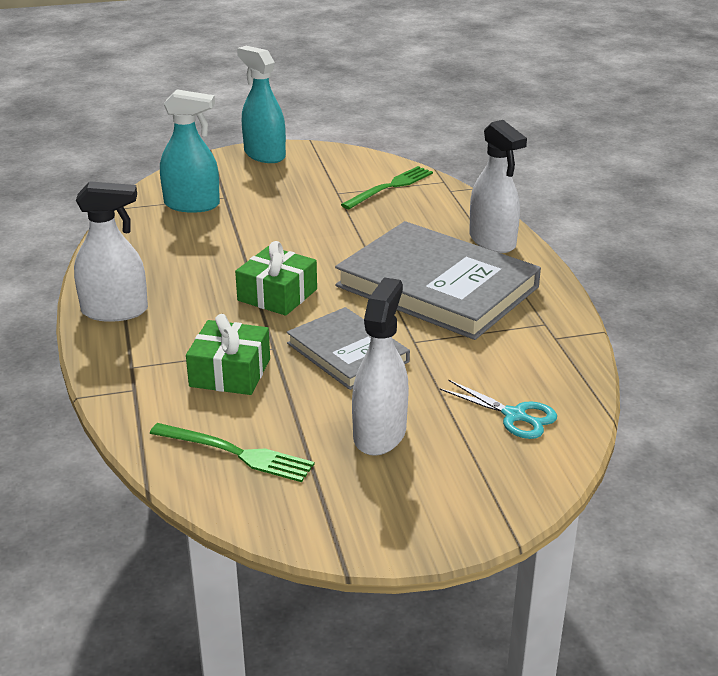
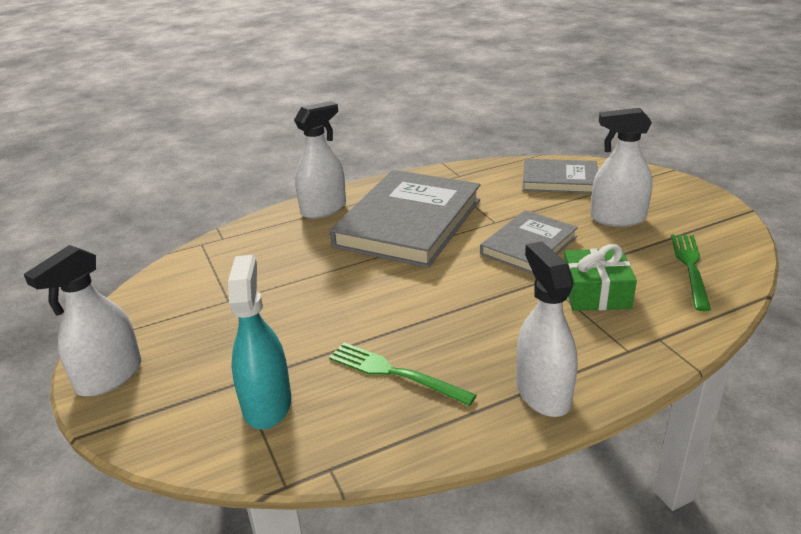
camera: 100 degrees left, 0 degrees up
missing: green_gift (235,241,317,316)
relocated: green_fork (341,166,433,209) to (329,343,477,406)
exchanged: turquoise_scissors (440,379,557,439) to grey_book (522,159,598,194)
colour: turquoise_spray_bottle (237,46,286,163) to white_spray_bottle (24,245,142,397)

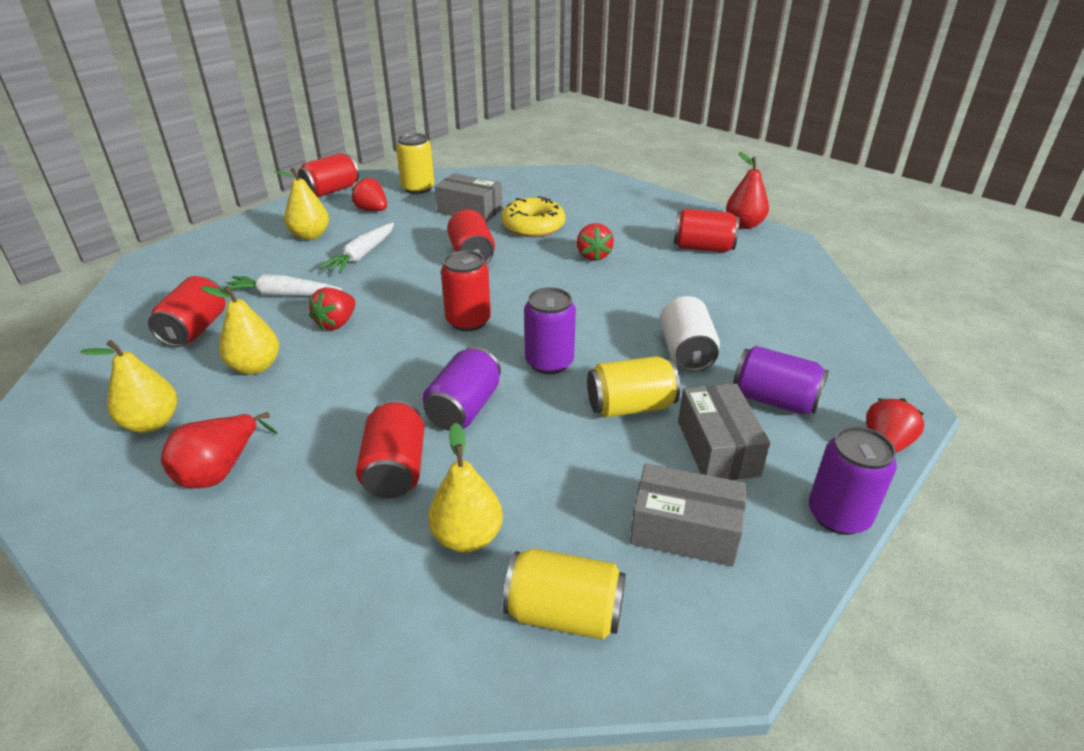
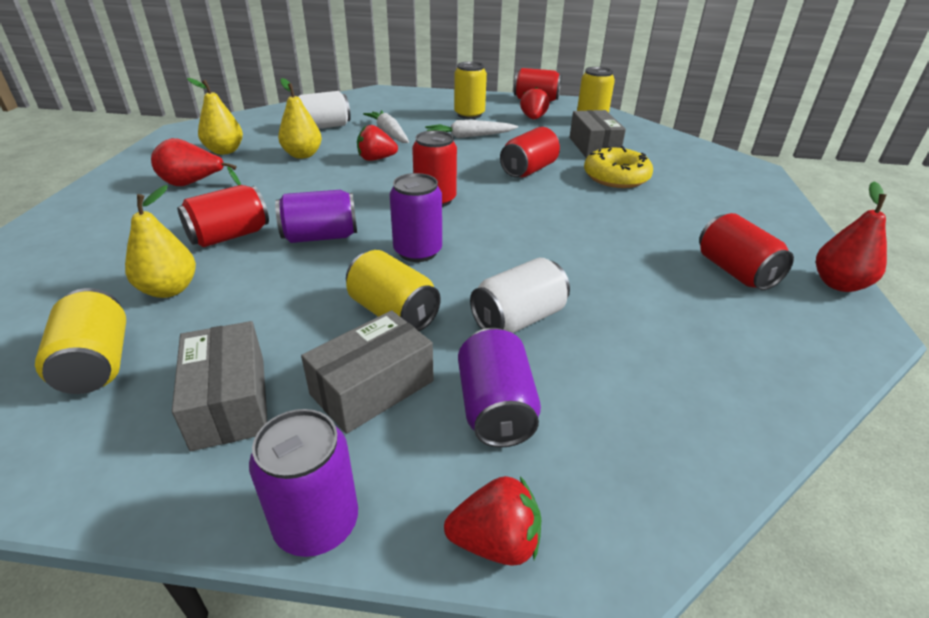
camera: 55 degrees right, 0 degrees up
missing: red_strawberry (577,223,614,261)
exchanged: yellow_pear (274,168,329,240) to yellow_can (454,61,487,119)
colour: red_can (148,276,226,347) to white_can (298,91,351,129)

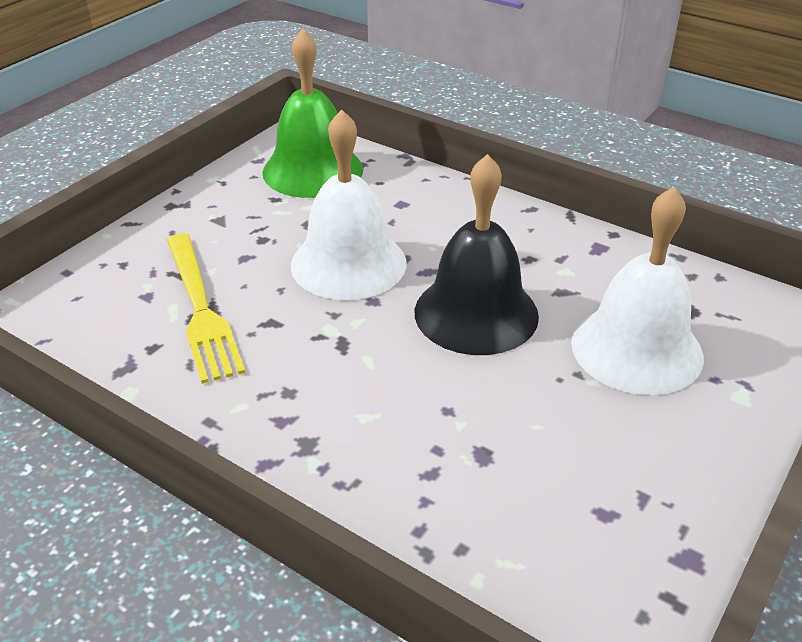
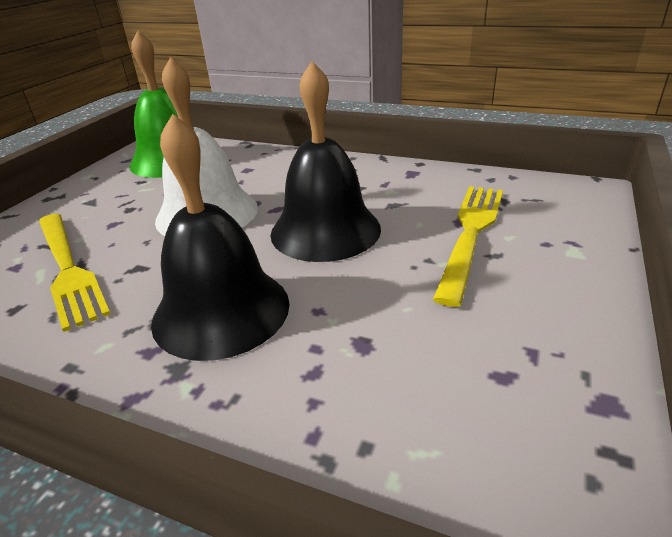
camera: 10 degrees left, 5 degrees down
appeared: black_bell (151,113,290,361)
exchanged: white_bell (571,187,704,395) to yellow_fork (433,186,503,307)

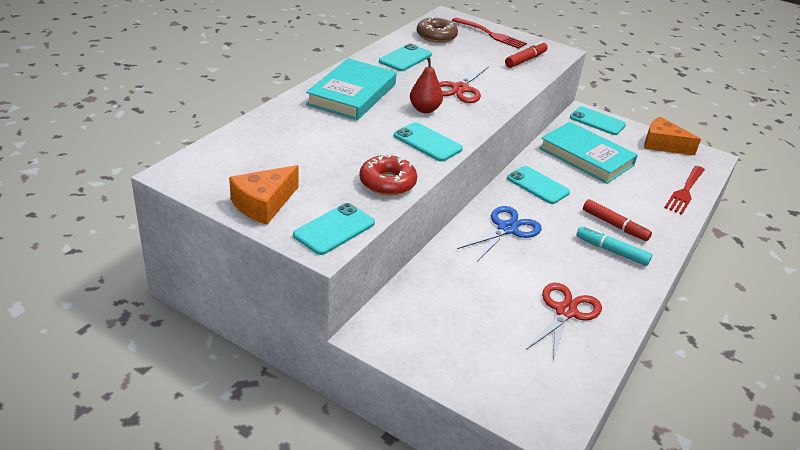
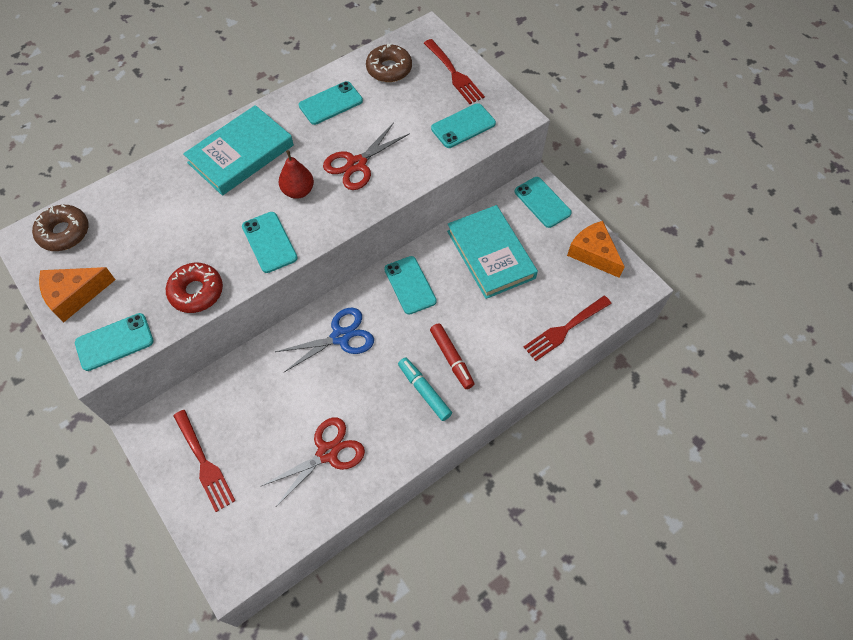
camera: 25 degrees right, 25 degrees up
appeared: brown_donut (32,205,89,251); red_fork (173,410,236,512)
exchanged: red_marker (505,41,548,68) to turquoise_phone (431,103,496,148)

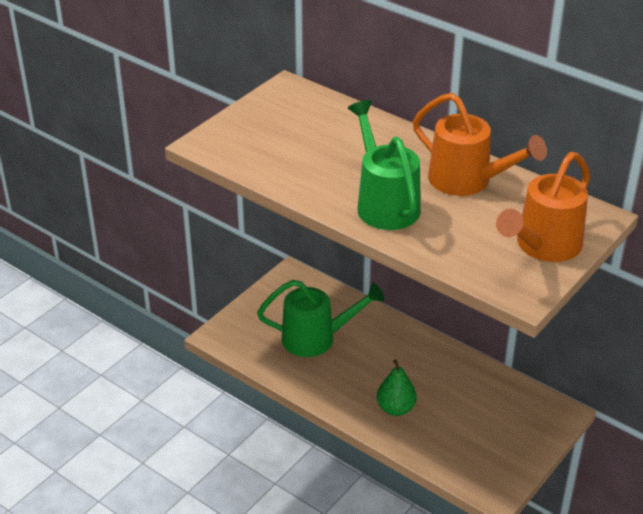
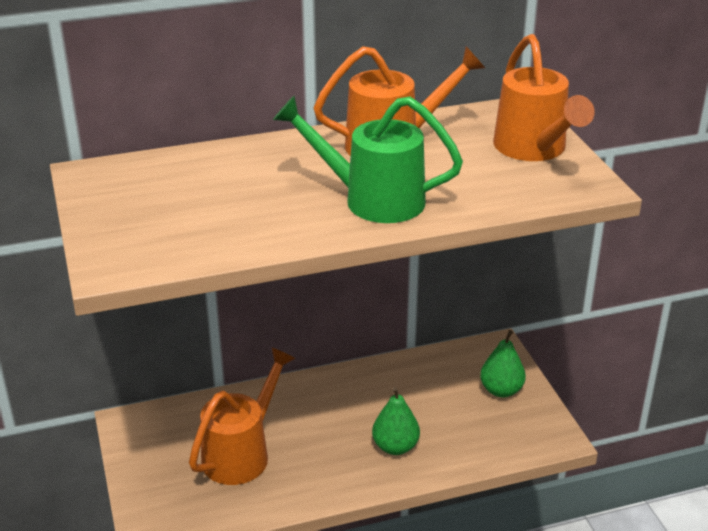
camera: 55 degrees left, 5 degrees down
appeared: green_pear (480,330,526,397)
colour: green_watering_can (257,280,385,357) to orange_watering_can (189,348,295,485)

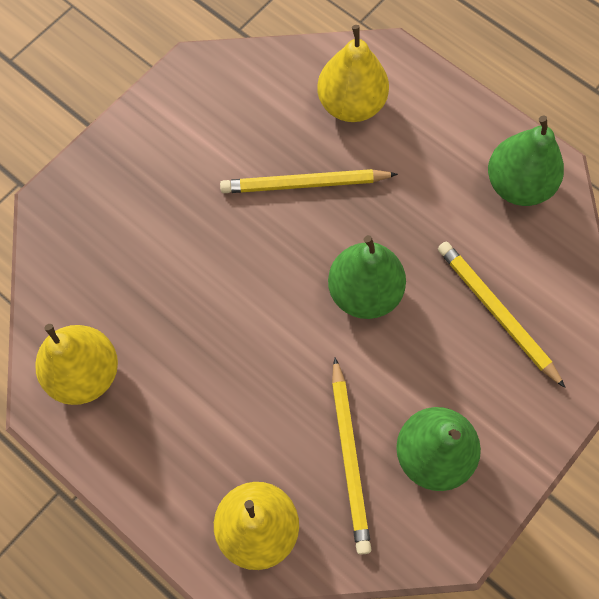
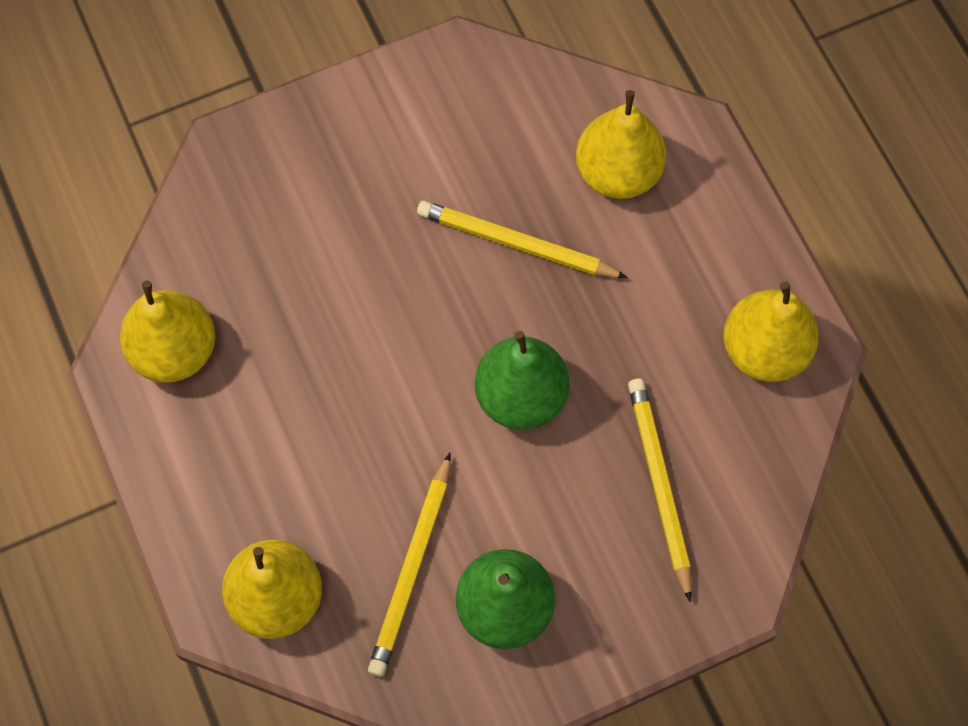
camera: 25 degrees right, 0 degrees up
colour: green_pear (488,116,564,206) to yellow_pear (723,281,819,382)

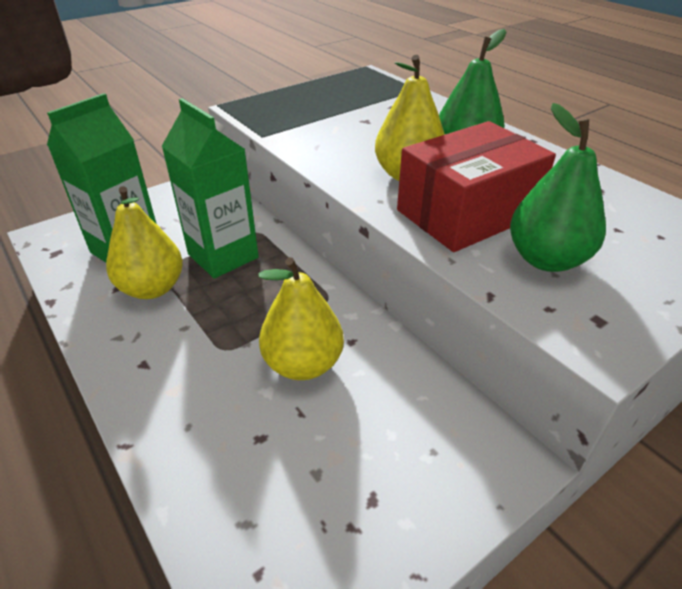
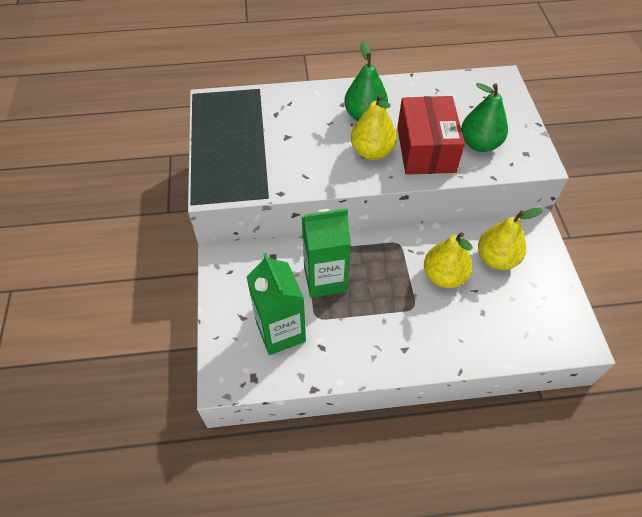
camera: 60 degrees left, 15 degrees up
relocated: yellow_pear (106,186,183,299) to (478,208,543,270)

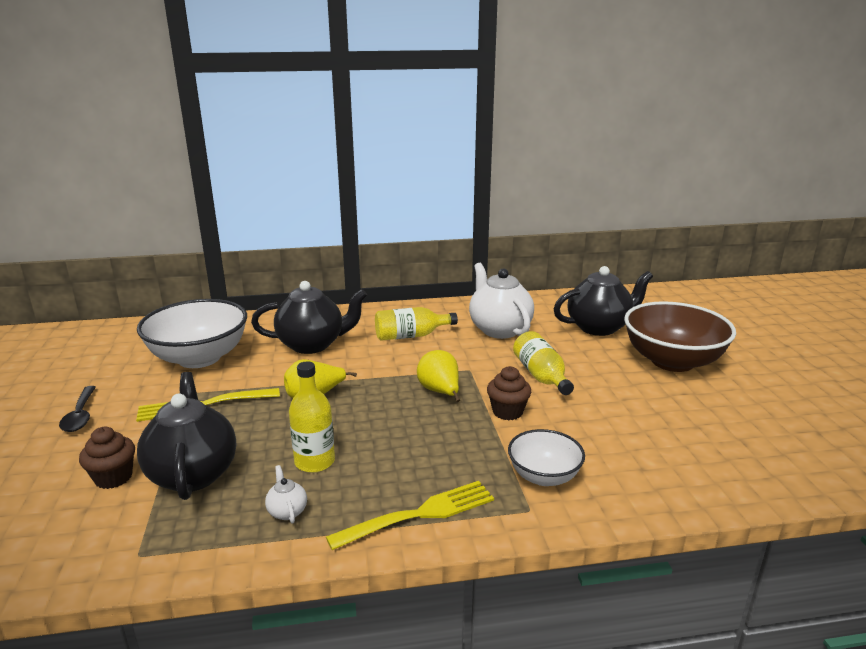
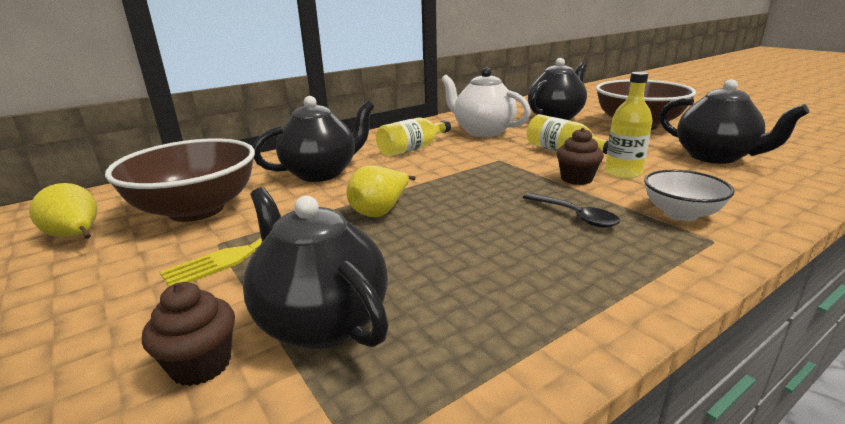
camera: 25 degrees left, 0 degrees up
missing: white_teapot (265,465,307,523); yellow_fork (326,481,494,550)
appeared: black_teapot (660,79,809,164)
relocated: black_spoon (59,386,96,432) to (523,193,620,228); yellow_bottle (289,362,335,473) to (605,72,653,179); yellow_pear (417,350,460,402) to (29,183,97,239)
colour: white_bowl (137,299,247,368) to brown_bowl (105,138,255,222)

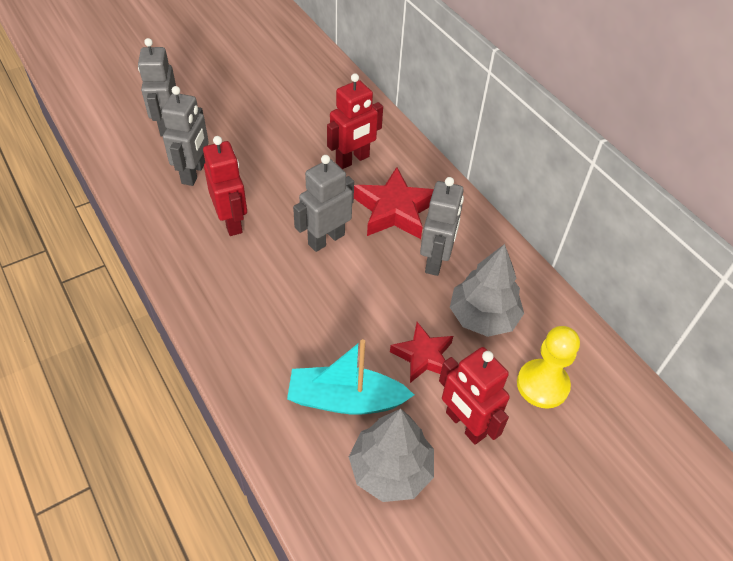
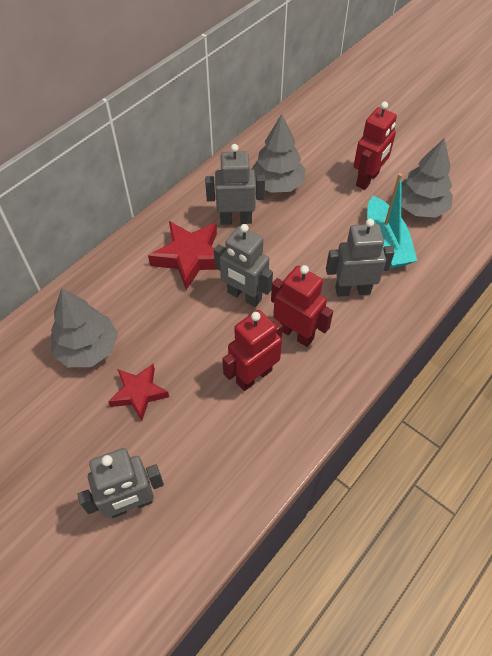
camera: 105 degrees left, 5 degrees up
missing: yellow_pawn (517,326,580,409)
appeared: grey_tree (51,288,118,367)
relocated: grey_robot (162,86,209,186) to (326,219,394,297); red_robot (327,73,383,169) to (271,265,333,347); red_star (390,322,453,383) to (108,364,169,421)

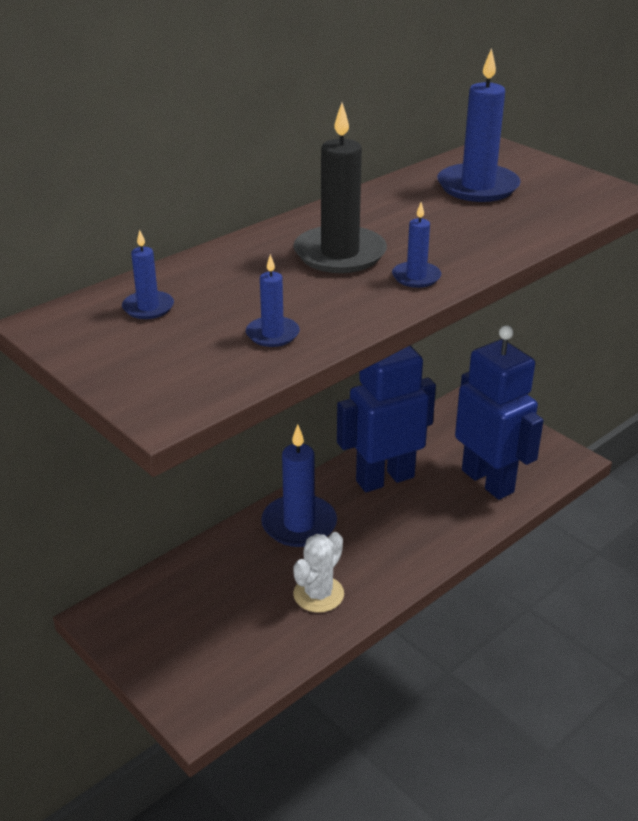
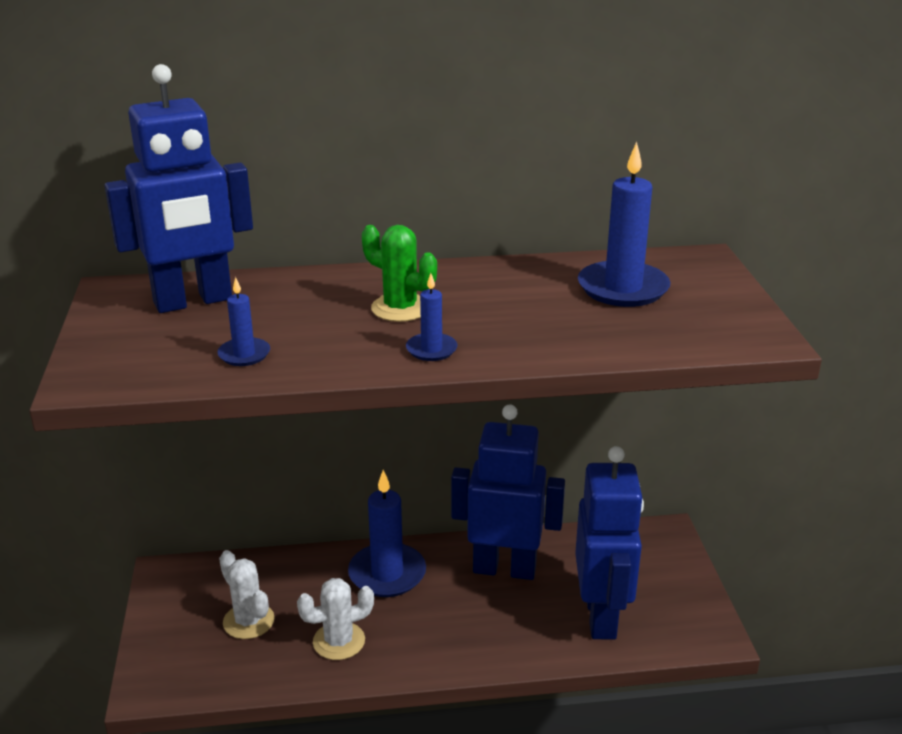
camera: 35 degrees right, 5 degrees down
appeared: white_cactus (219,550,275,639)
exchanged: blue_candle (122,230,174,319) to blue_robot (105,64,253,313); black_candle (293,103,387,273) to green_cactus (362,225,437,322)

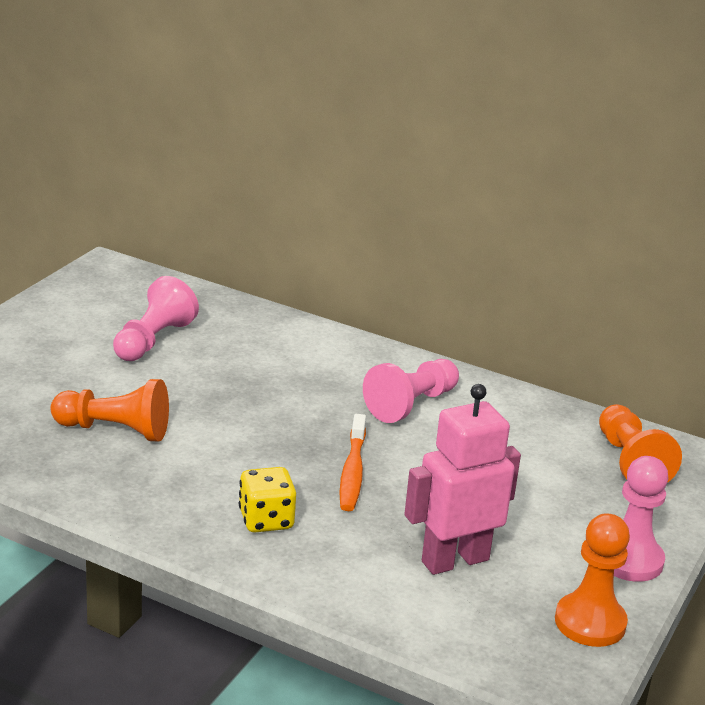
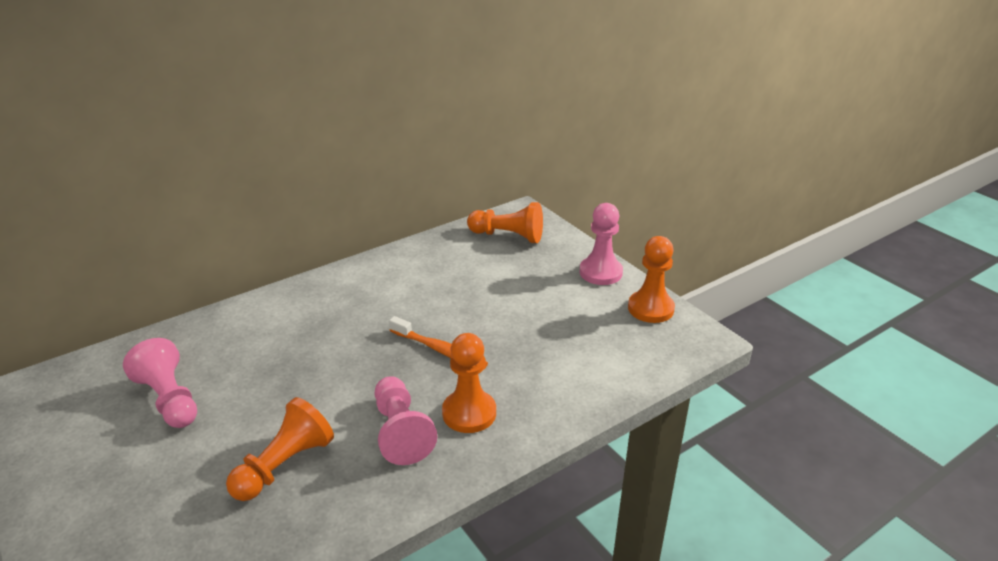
camera: 60 degrees left, 5 degrees up
missing: pink_robot (405,384,521,575)
relocated: pink_pawn (363,359,459,423) to (374,376,437,465)
exchanged: yellow_dice (239,467,296,533) to orange_pawn (442,333,496,433)

